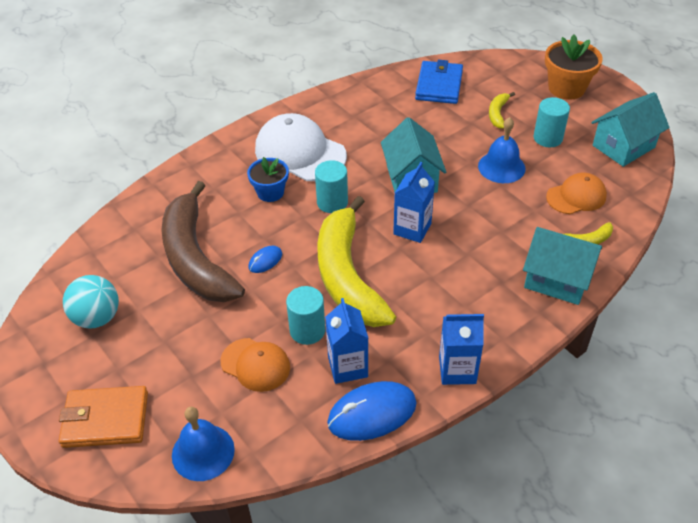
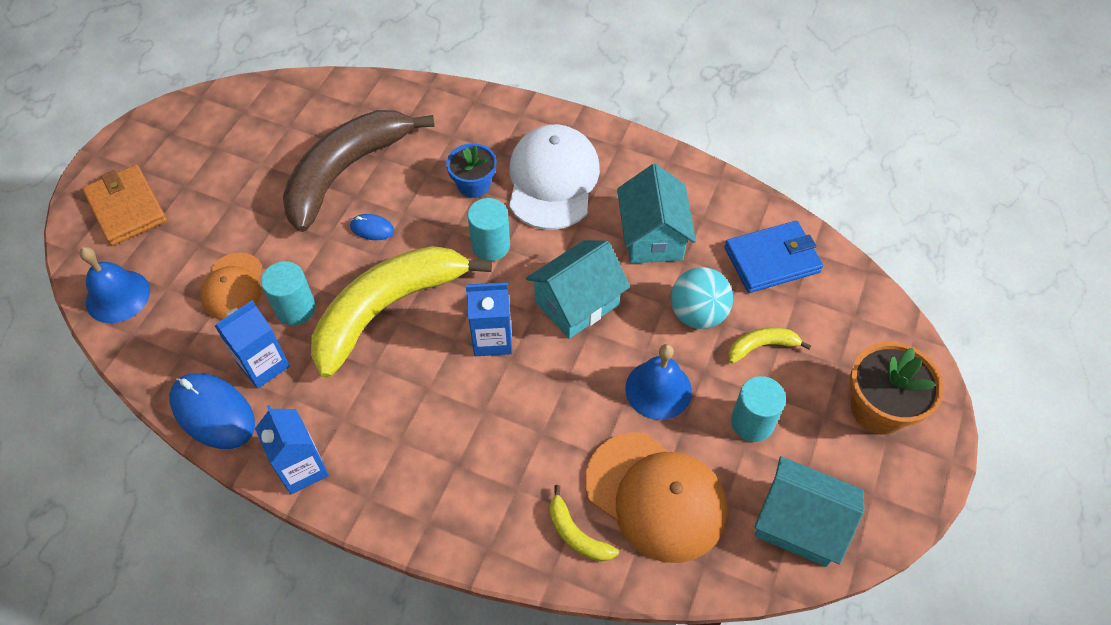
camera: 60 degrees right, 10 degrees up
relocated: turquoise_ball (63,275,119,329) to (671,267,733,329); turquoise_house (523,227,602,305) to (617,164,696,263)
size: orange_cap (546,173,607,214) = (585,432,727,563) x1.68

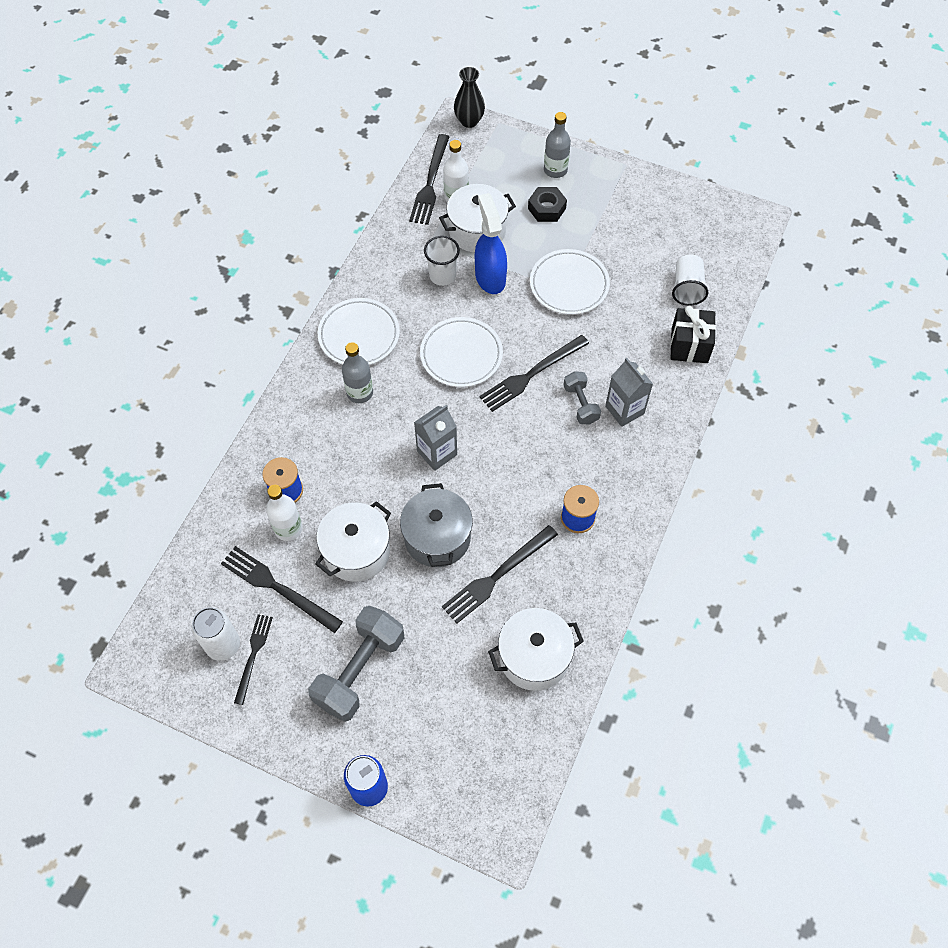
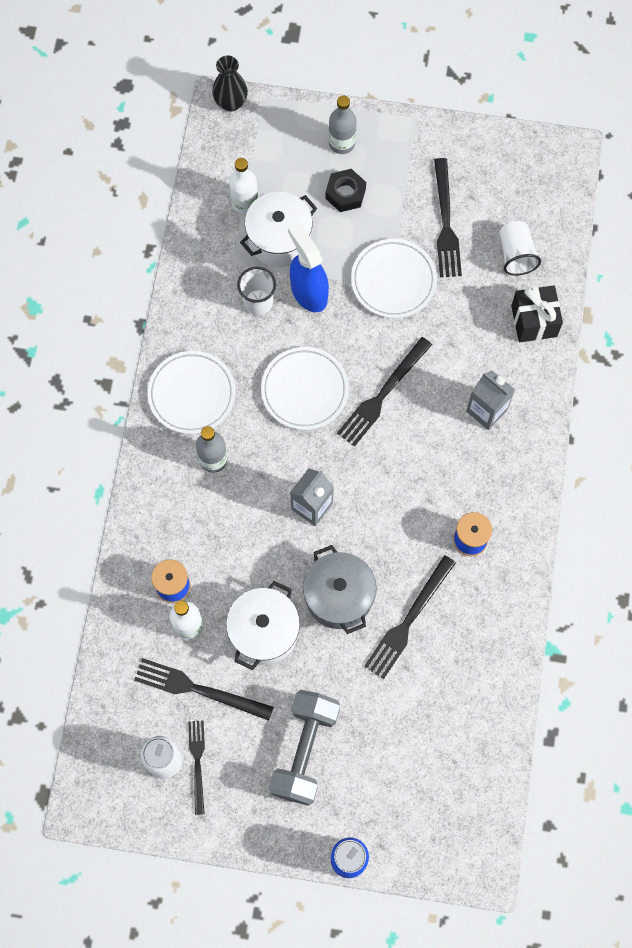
camera: 15 degrees left, 10 degrees up
missing: white_pot (488,608,584,691); grey_dumbbell (563,371,601,424)
relocated: black_fork (409,134,449,225) to (434,158,462,277)

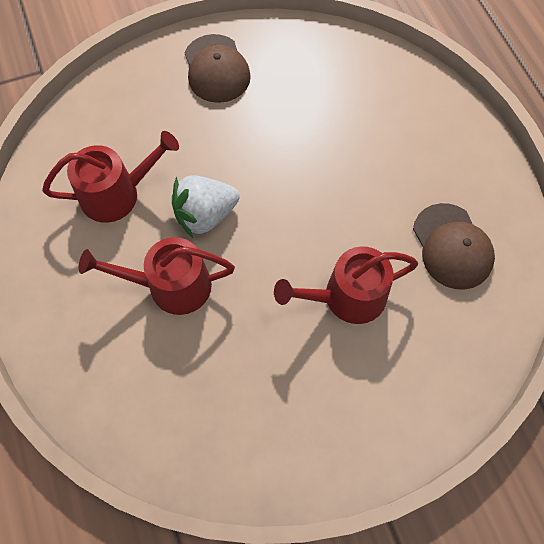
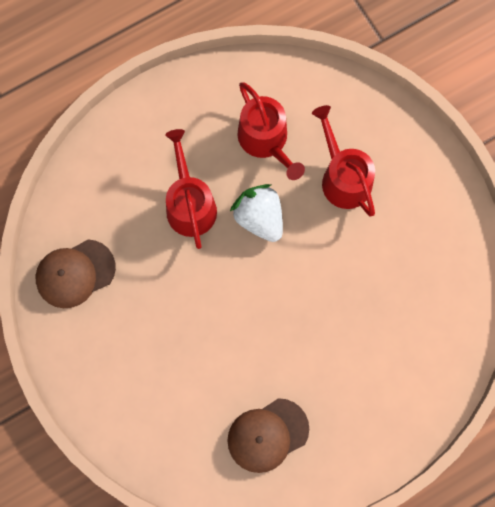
camera: 80 degrees right, 10 degrees up
relocated: brown_cap (185,34,251,103) to (35,239,116,308); red_watering_can (274,246,418,324) to (312,105,375,216)

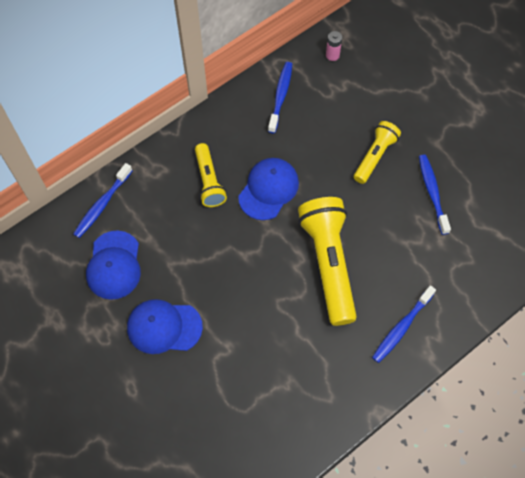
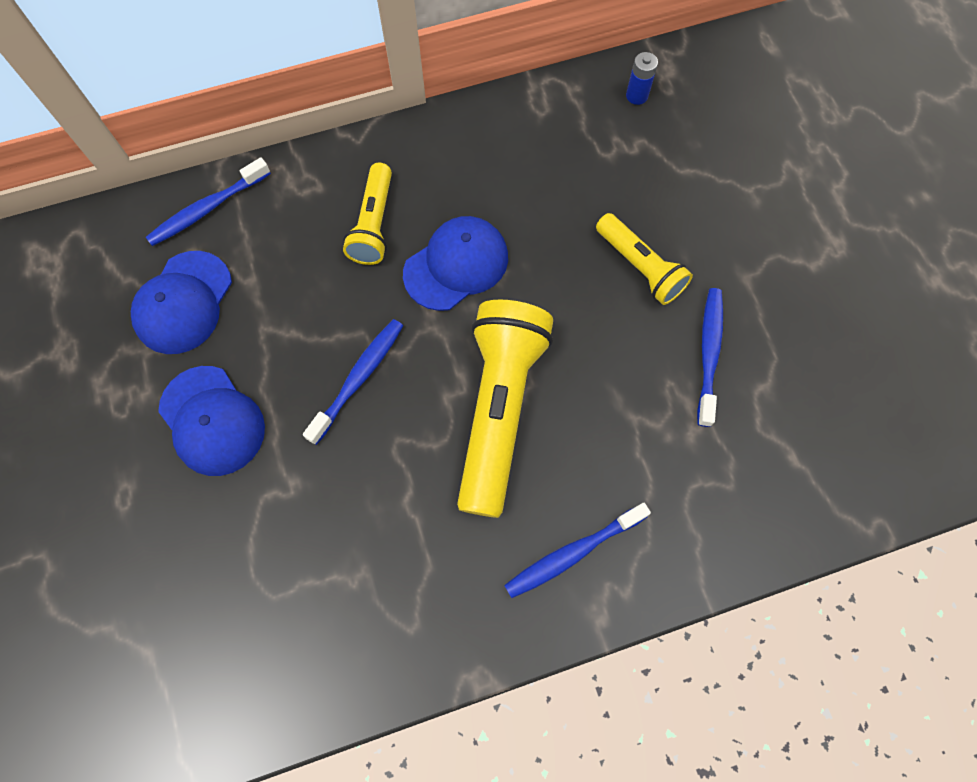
camera: 20 degrees right, 5 degrees up
relocated: blue_toothbrush (268,62,292,133) to (303,319,403,445)
colour: pink_battery (326,31,342,61) to blue_battery (626,52,658,105)
spun: blue_cap (127,299,203,354) = (158,366,265,476) 150 degrees counterclockwise; yellow_flashlight (354,121,401,184) = (596,213,693,305) 90 degrees clockwise

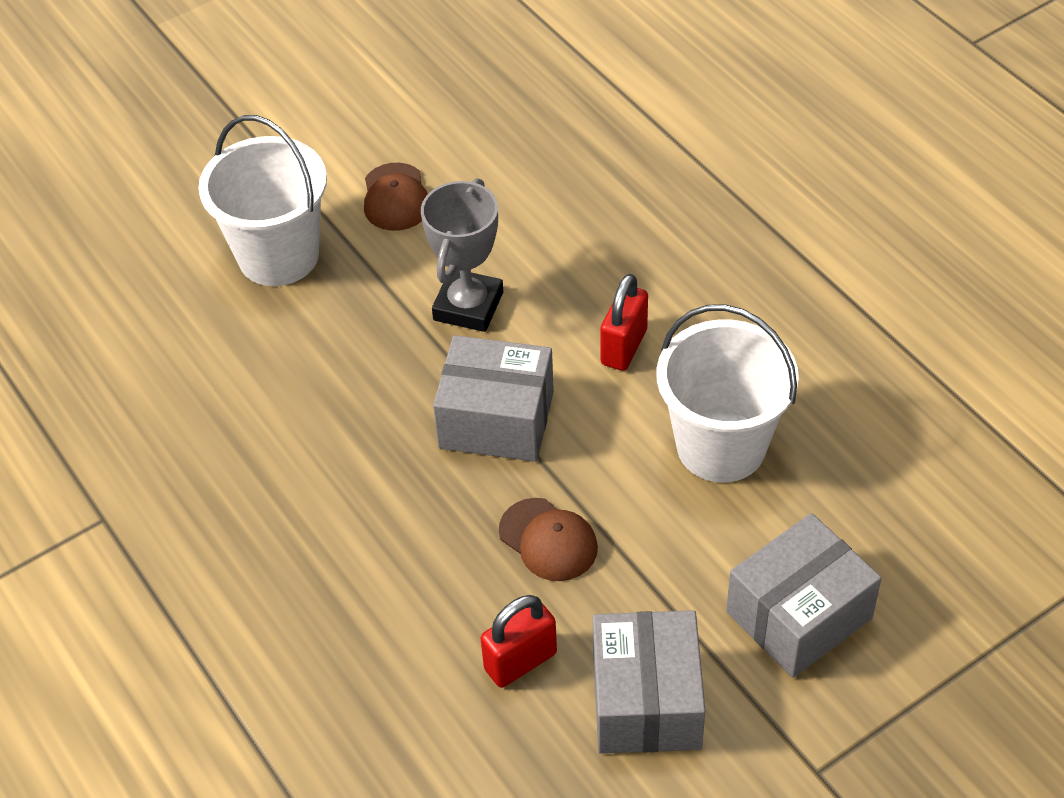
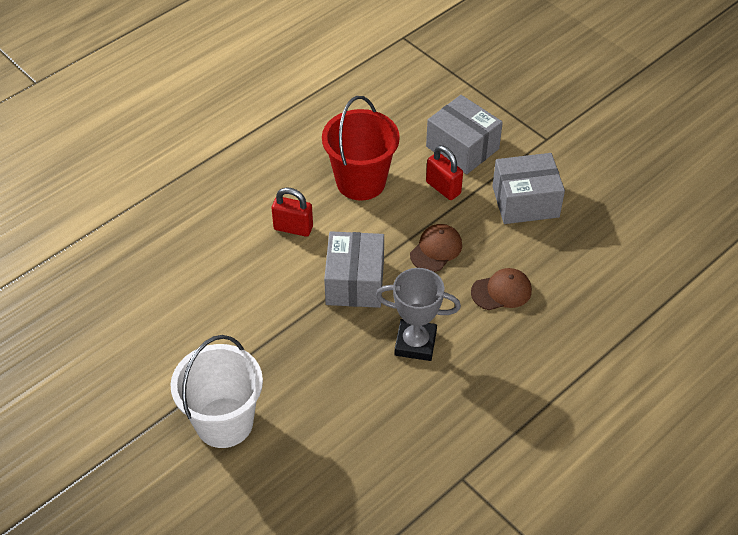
camera: 100 degrees left, 0 degrees up
relocated: brown_cap (364,163,428,231) to (471,268,532,310); grey_trophy (421,178,503,332) to (376,268,461,361); red_padlock (481,595,557,688) to (426,145,463,200)
colour: white_bucket (657,304,799,482) to red_bucket (322,96,400,201)

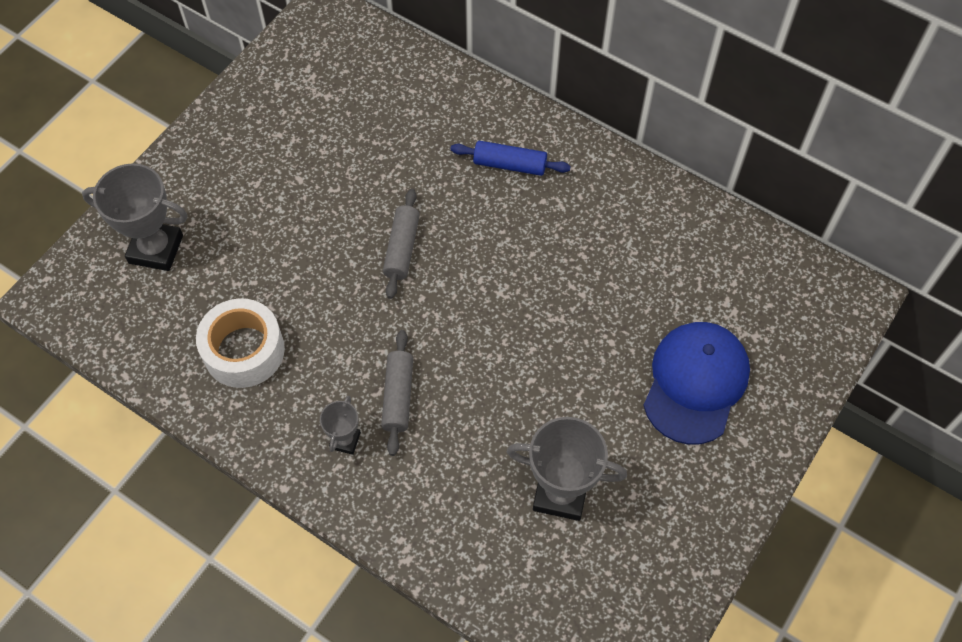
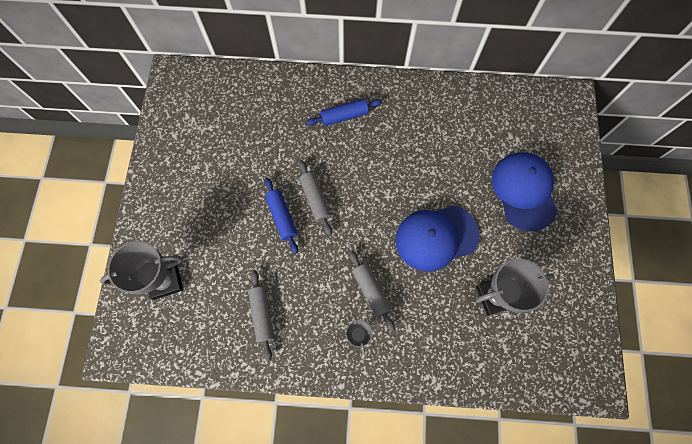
camera: 30 degrees left, 10 degrees up
appeared: blue_rolling_pin (264,178,298,254); blue_cap (396,205,479,272)
exchanged: white_tape (196,298,285,388) to grey_rolling_pin (248,270,274,361)

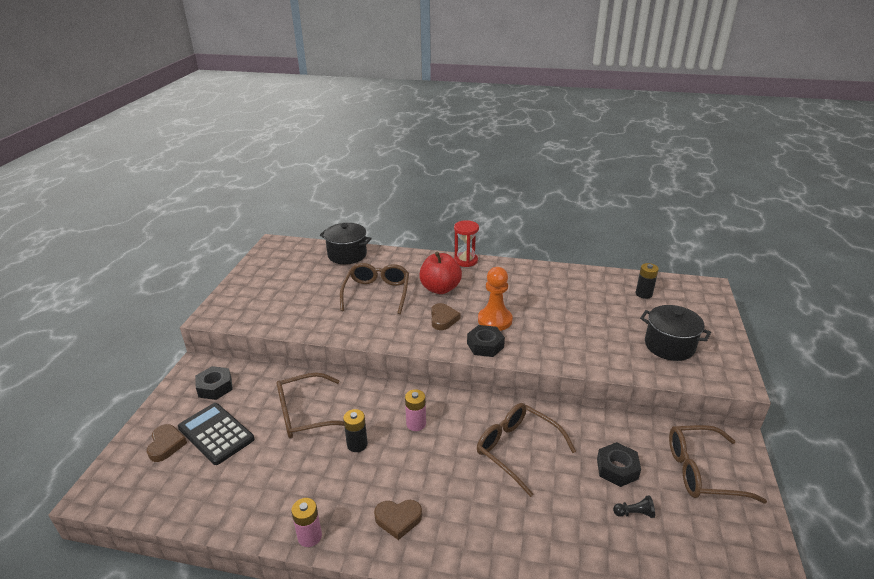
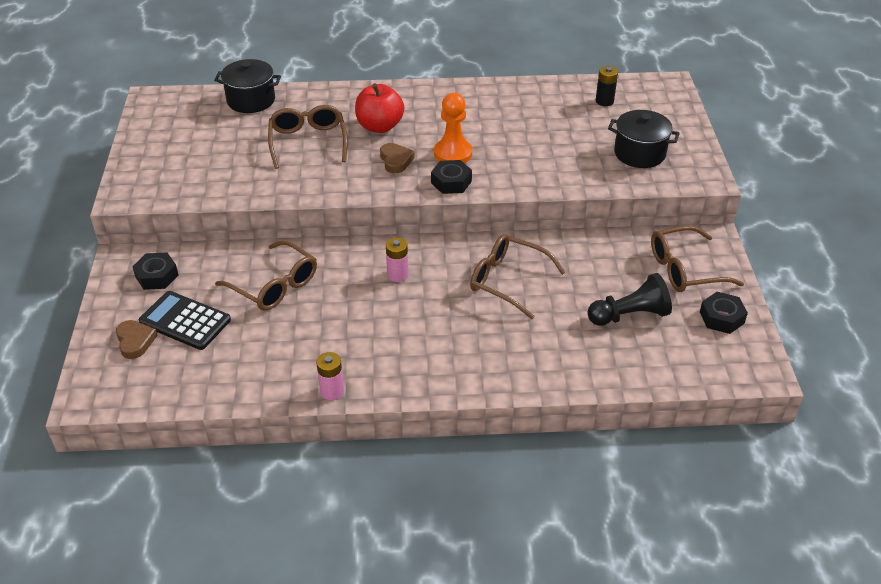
camera: 15 degrees left, 10 degrees up
missing: black_battery (343,409,368,452); brown_heart (374,500,422,540); red_hourglass (454,220,479,267)
relocated: black_nut (597,442,641,487) to (700,292,748,334)
spun: brown_glasses (276,373,344,439) = (215,240,317,311) 105 degrees counterclockwise
size: black_pawn (613,495,655,518) = (587,273,672,326) x2.17

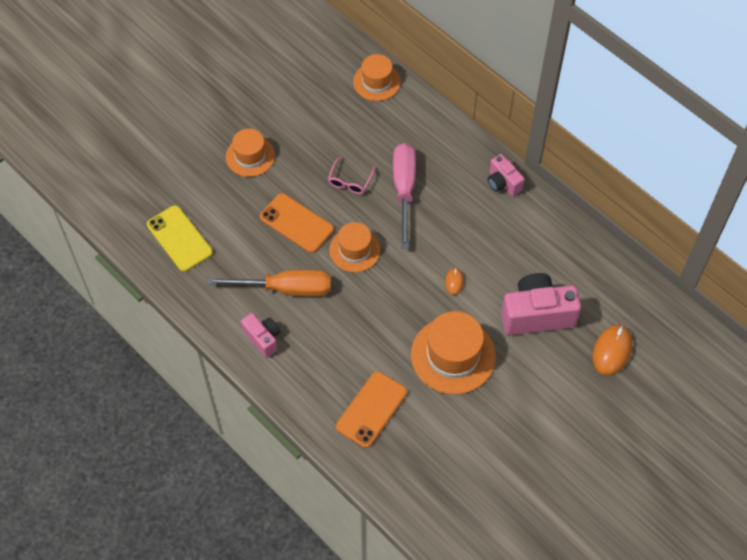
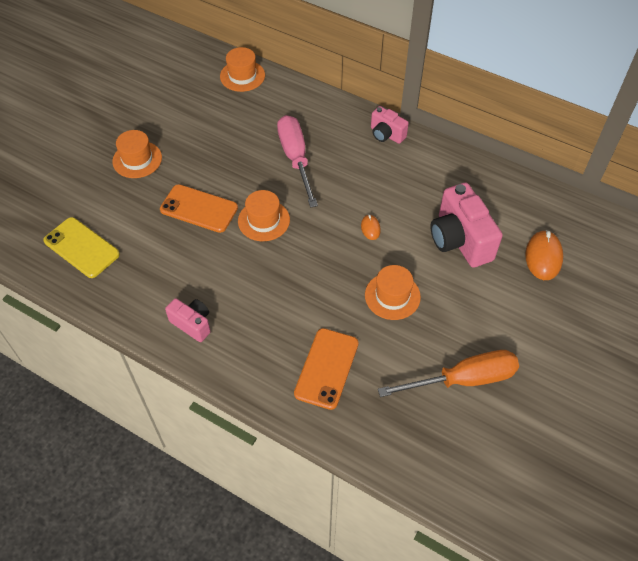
camera: 15 degrees left, 5 degrees down
missing: pink_glasses (328,157,375,194)
relocated: orange_screwdriver (206,270,331,296) to (378,350,519,397)
spun: pink_camera (501,273,581,335) = (430,183,503,267) 90 degrees counterclockwise
size: orange_hat (411,311,496,394) = (365,265,421,320) x0.63

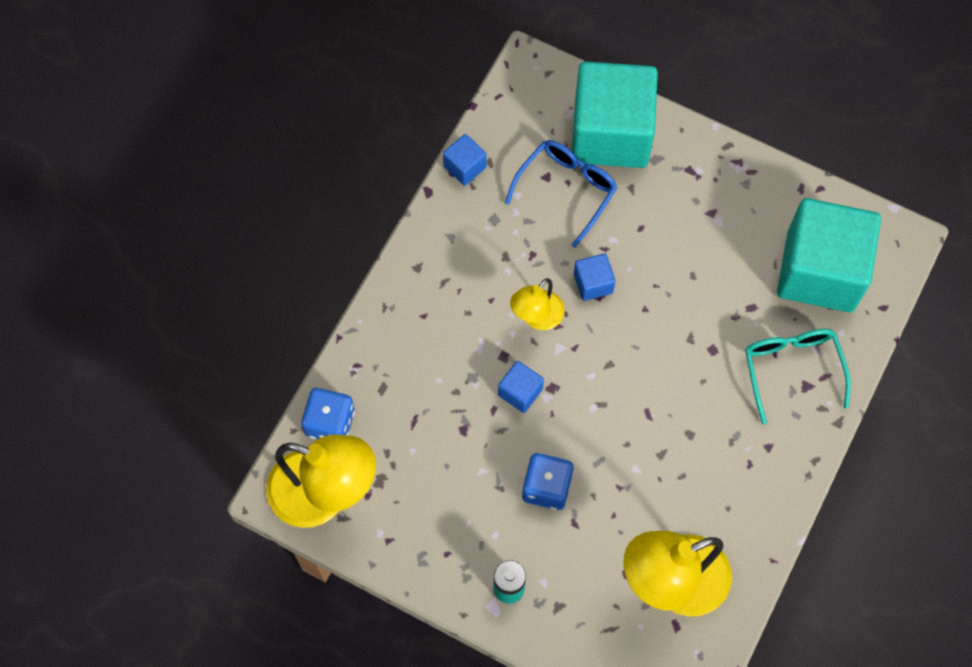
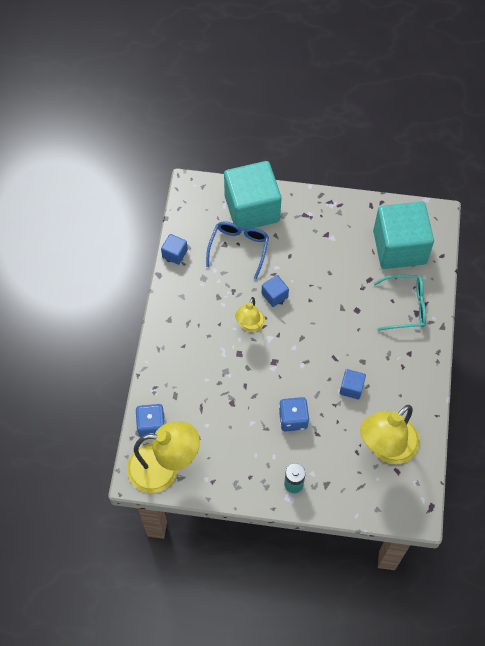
camera: 20 degrees left, 5 degrees down
relocated: blue_cube (498,361,544,413) to (340,369,366,399)
spun: turquoise_glasses (745,329,851,424) = (374,275,426,331) 120 degrees clockwise

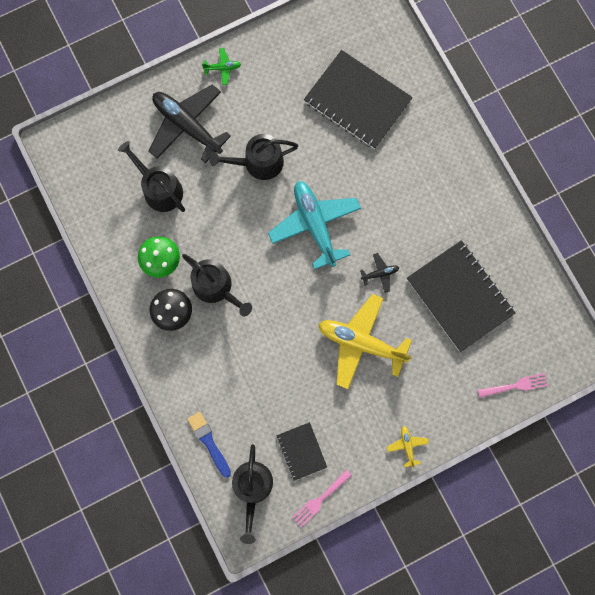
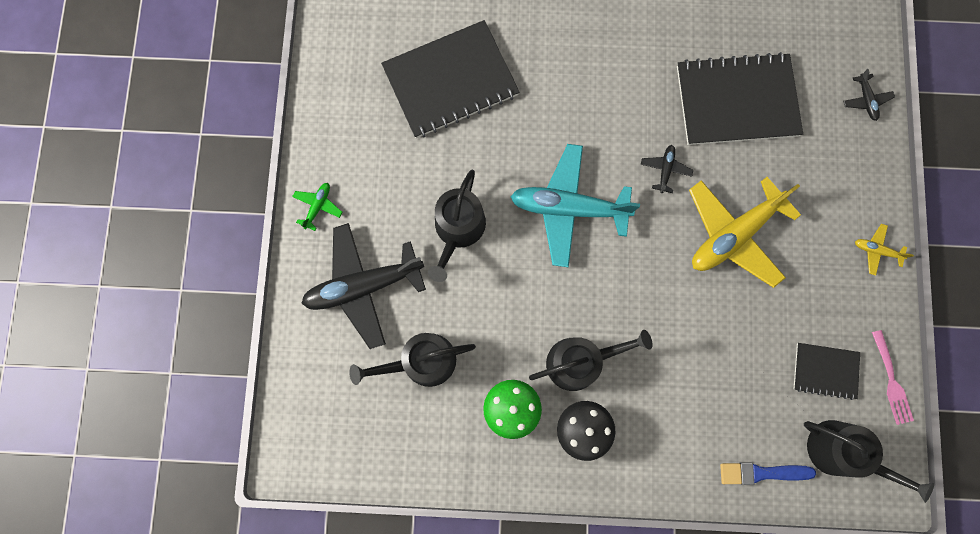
camera: 60 degrees left, 0 degrees up
exchanged: pink_fork (478,373,548,398) to black_plane (843,69,895,121)

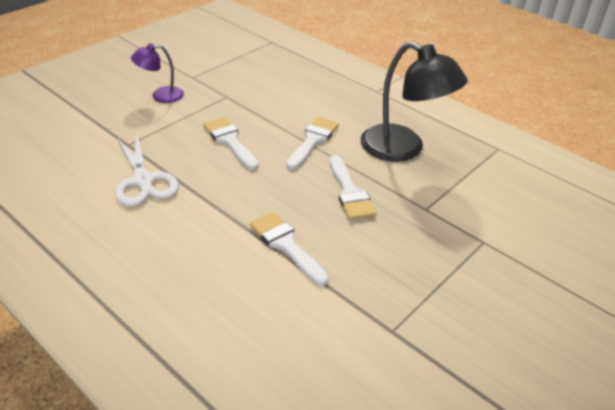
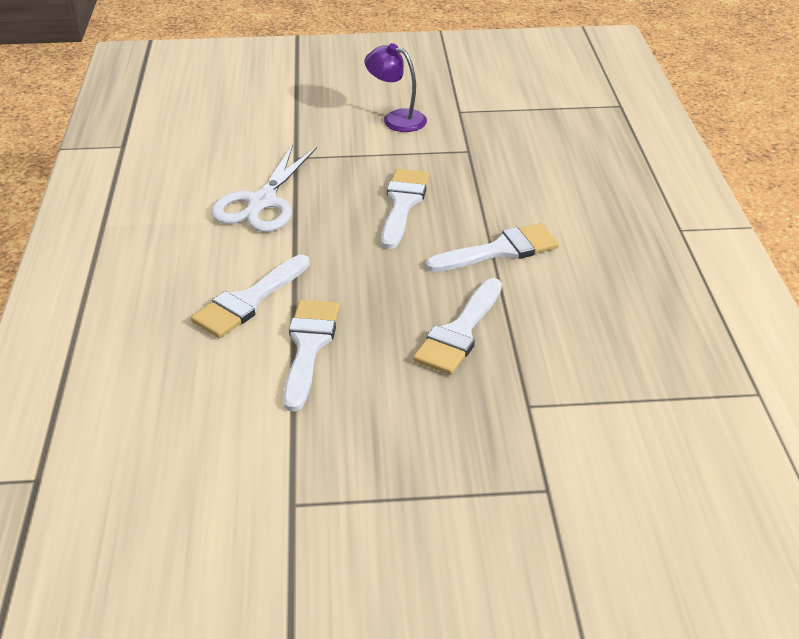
camera: 45 degrees right, 0 degrees up
missing: black_lamp (360,41,468,162)
appeared: white_brush (191,254,310,338)

